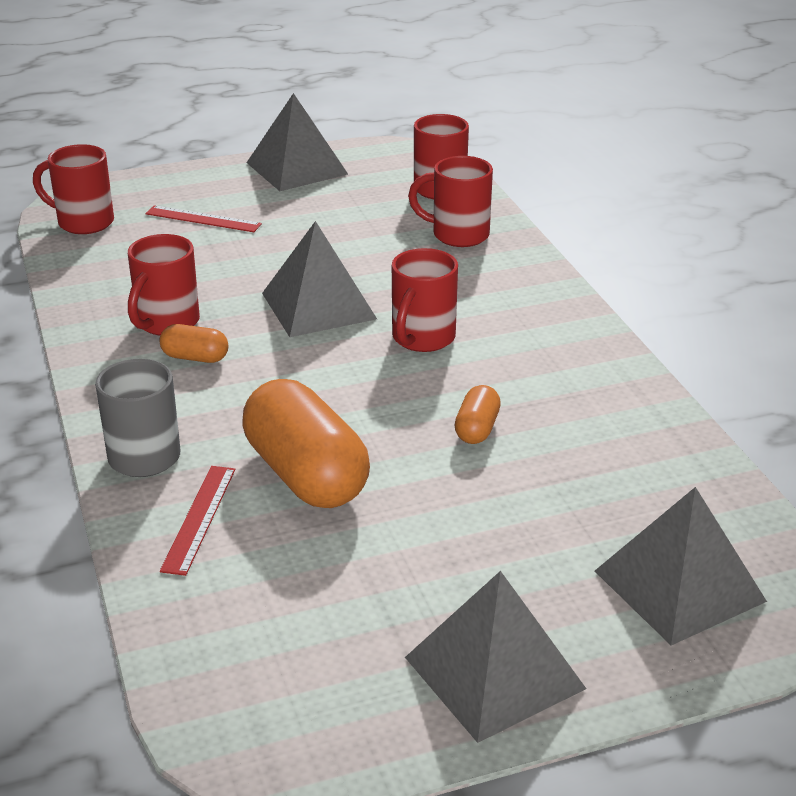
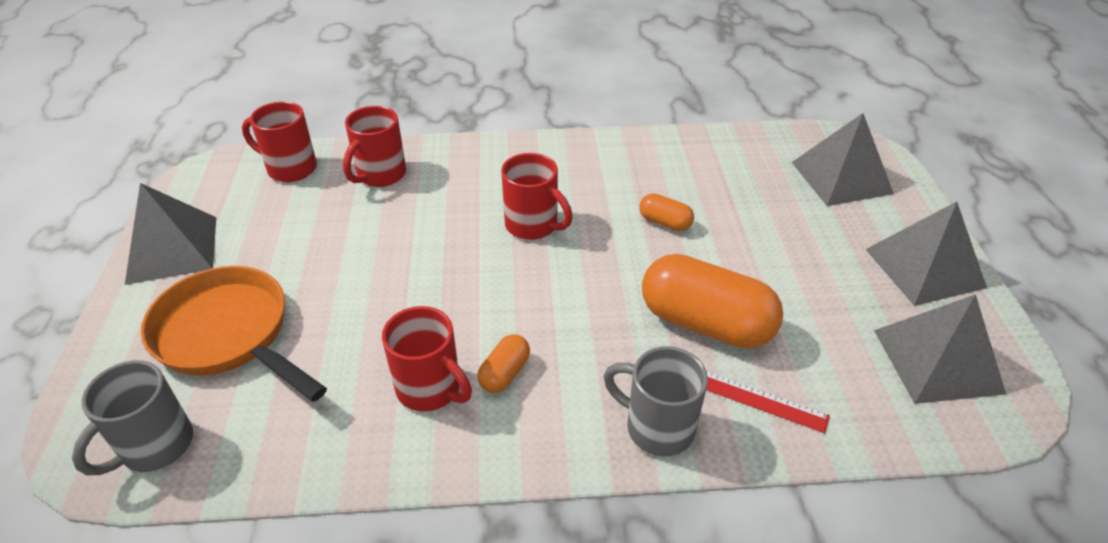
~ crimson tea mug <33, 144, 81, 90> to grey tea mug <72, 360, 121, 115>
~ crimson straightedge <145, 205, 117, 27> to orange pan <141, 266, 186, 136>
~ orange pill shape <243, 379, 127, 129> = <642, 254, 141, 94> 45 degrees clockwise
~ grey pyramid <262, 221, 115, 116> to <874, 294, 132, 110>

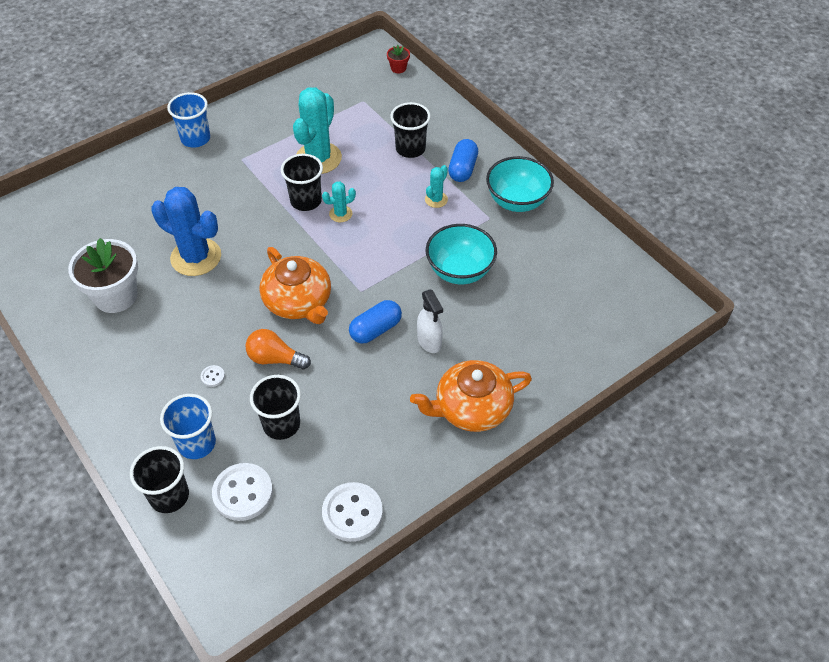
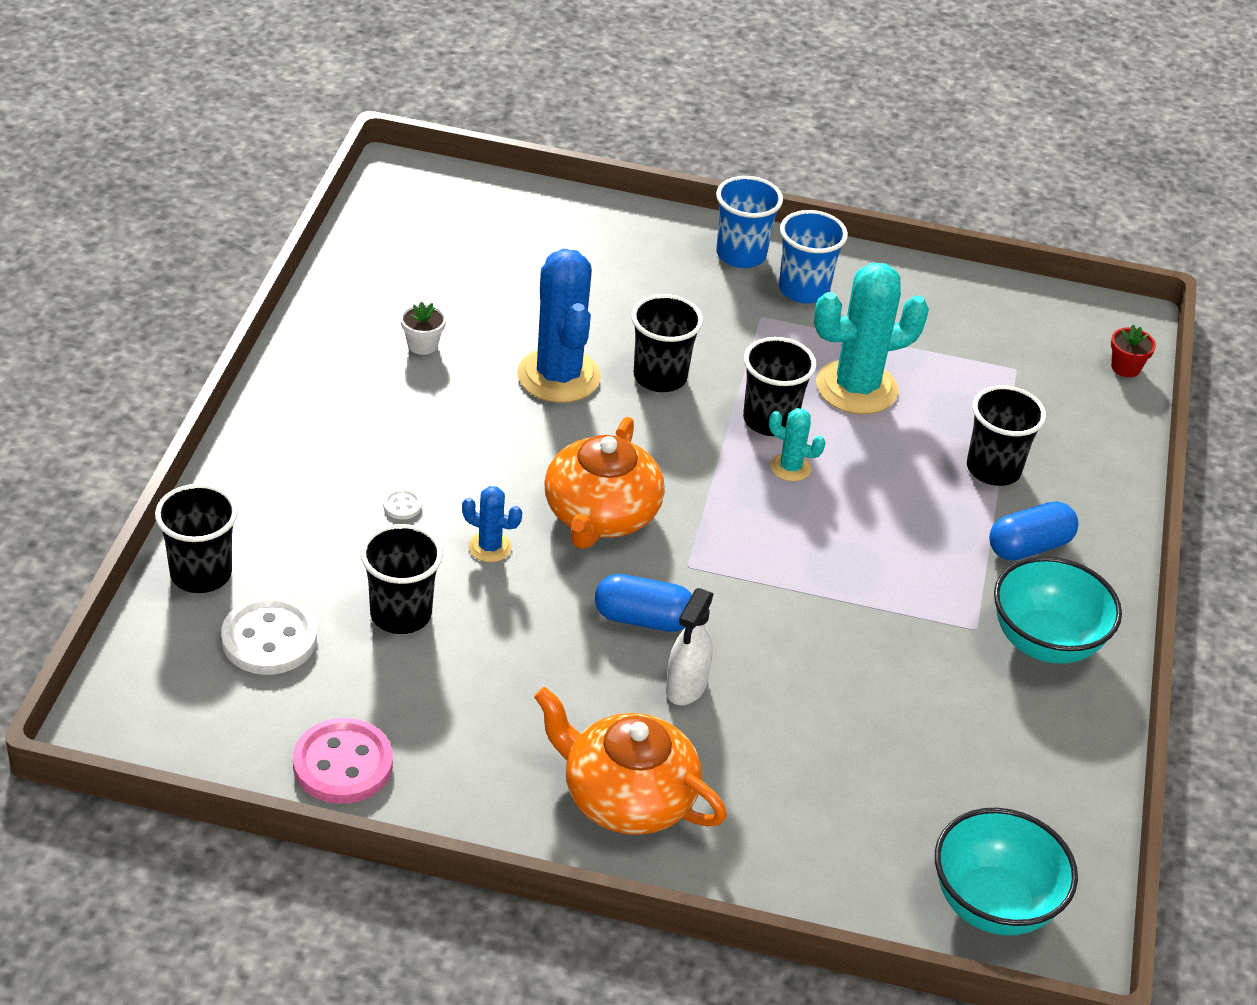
~ pure white potted plant <68, 238, 70, 75> = <400, 302, 46, 53> x0.44
~ royal blue cup <160, 394, 56, 65> to <779, 210, 69, 94>
~ orange light bulb <246, 329, 65, 40> to royal blue cactus <462, 486, 60, 76>
~ pure white shirt button <322, 482, 61, 60> to rosy shirt button <293, 718, 100, 86>
- turquoise cactus <425, 165, 23, 43>
~ turquoise bowl <426, 224, 71, 60> to <935, 808, 143, 128>
+ jet-black cup <631, 294, 72, 98>

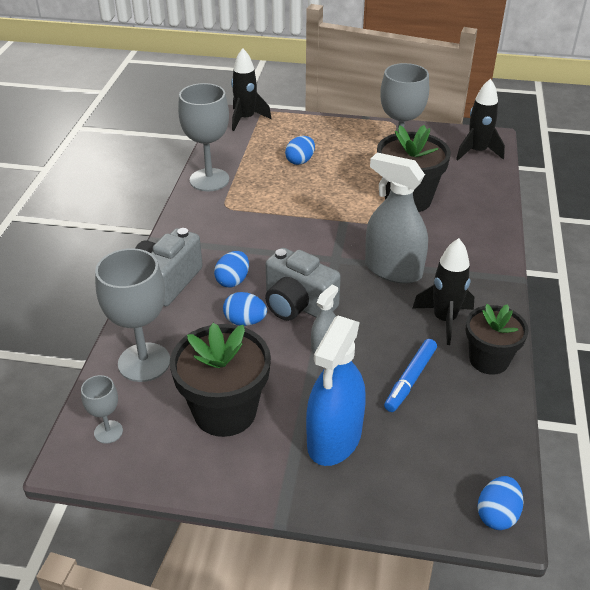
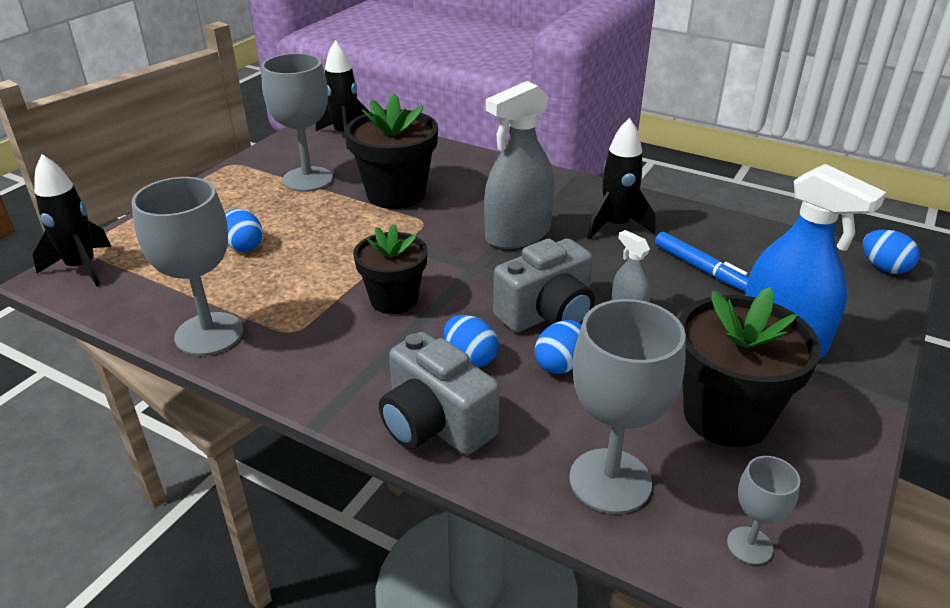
~ jet-black potted plant <466, 304, 63, 71> to <353, 224, 75, 90>

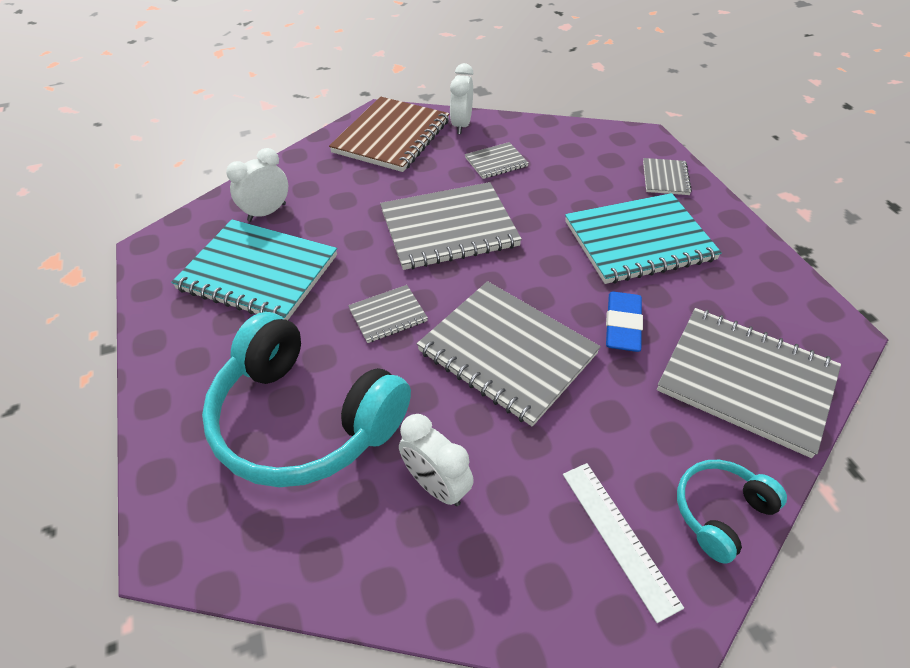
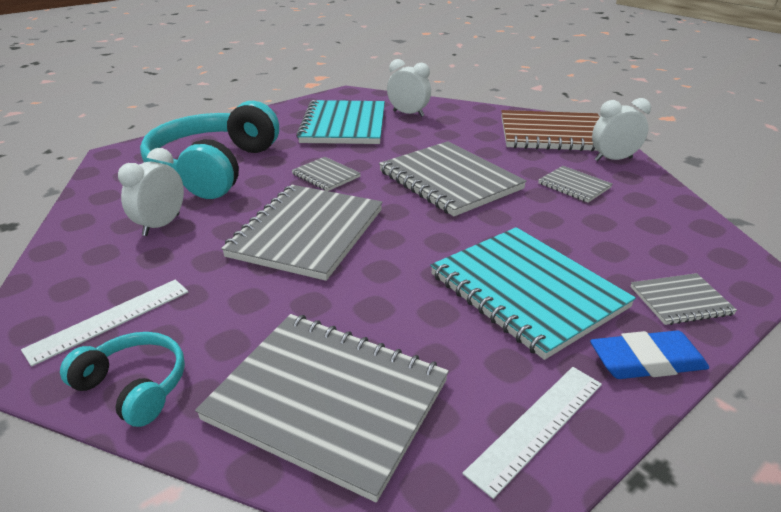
~ royal blue gum eraser <606, 291, 37, 61> to <590, 331, 119, 48>
~ grey notepad <657, 308, 184, 150> = <195, 314, 254, 188> 75 degrees counterclockwise
+ pure white straightedge <463, 367, 139, 132>

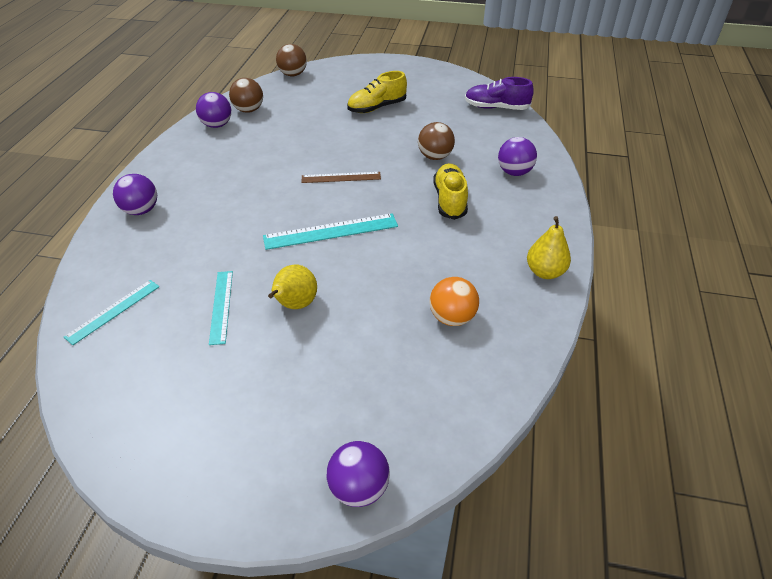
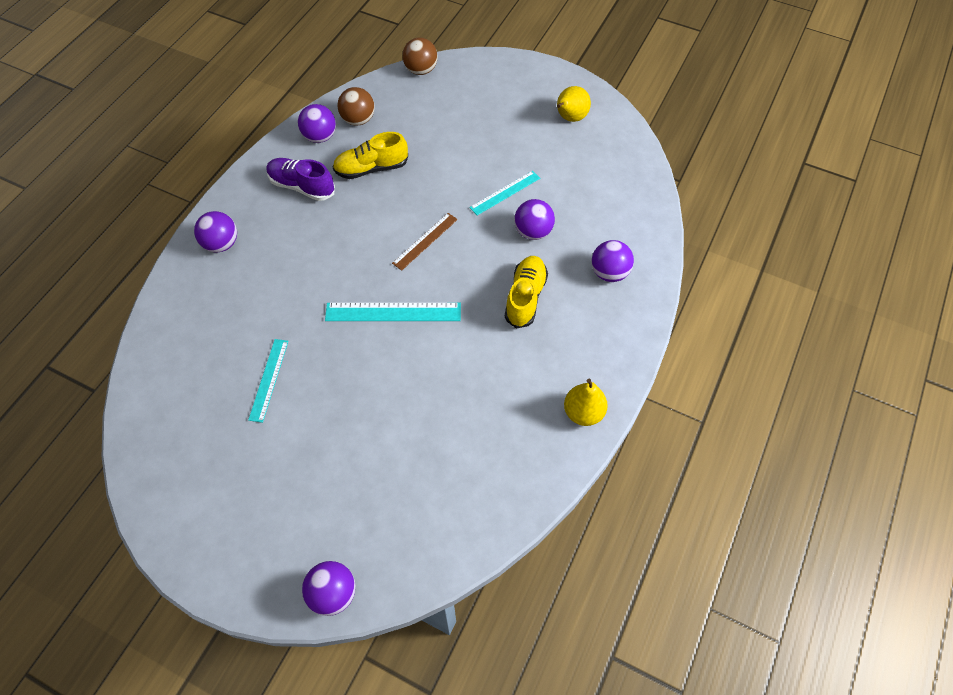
~ turquoise straightedge <64, 280, 96, 65> to <469, 171, 71, 44>
~ golden toy pear <268, 265, 49, 44> to <557, 86, 34, 36>
~ dark brown straightedge <302, 172, 79, 11> = <392, 213, 66, 58> 60 degrees counterclockwise
~ golden lace-up shoe <347, 71, 60, 42> to <333, 132, 75, 47>
~ dark brown ball <418, 122, 37, 38> to violet ball <514, 199, 41, 41>
- orange ball <429, 277, 50, 49>
~ violet lace-up shoe <465, 77, 69, 33> to <266, 158, 69, 43>

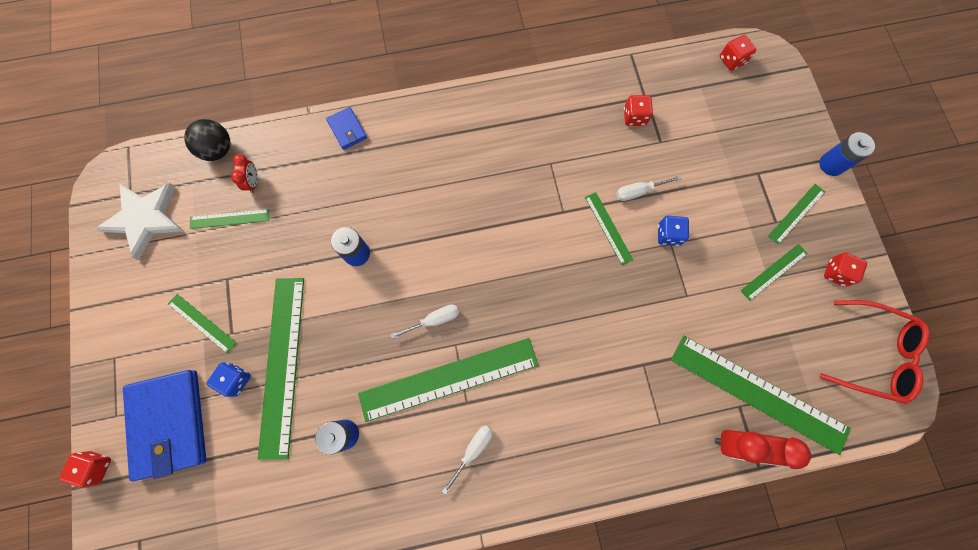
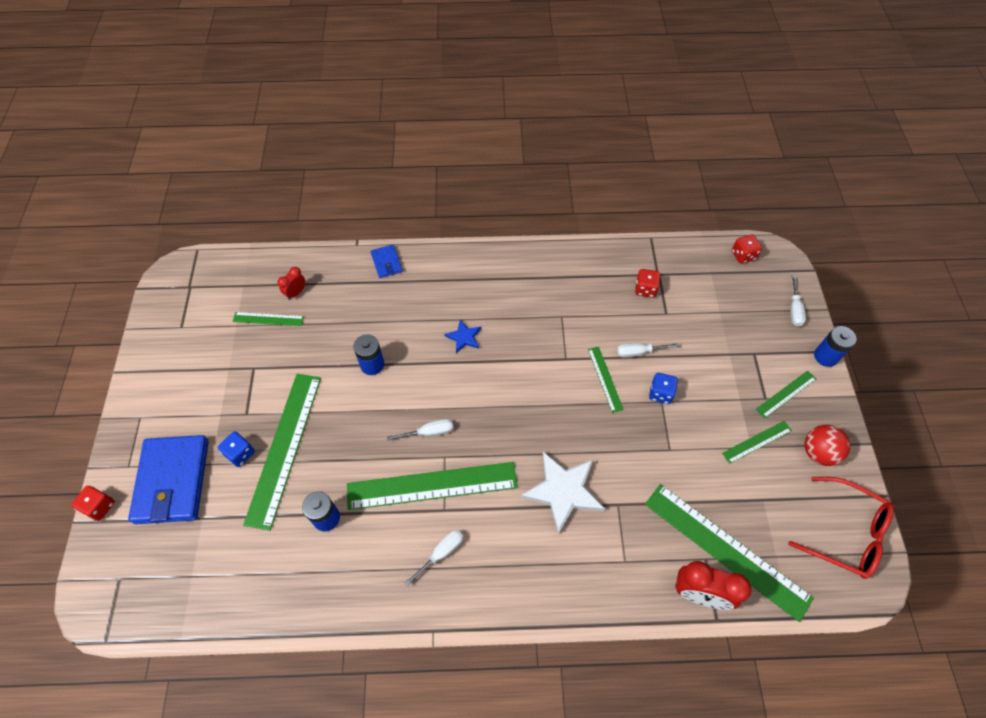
~ pure white star shape <96, 183, 87, 77> to <520, 451, 85, 83>
- emerald straightedge <168, 294, 69, 59>
- jet-black ball <184, 119, 46, 42>
~ crimson clock <231, 154, 27, 39> = <278, 267, 27, 33> 150 degrees counterclockwise
~ crimson dice <824, 252, 43, 35> to crimson ball <804, 425, 46, 41>
+ royal blue star shape <444, 320, 37, 33>
+ pure white flat screwdriver <791, 275, 15, 52>

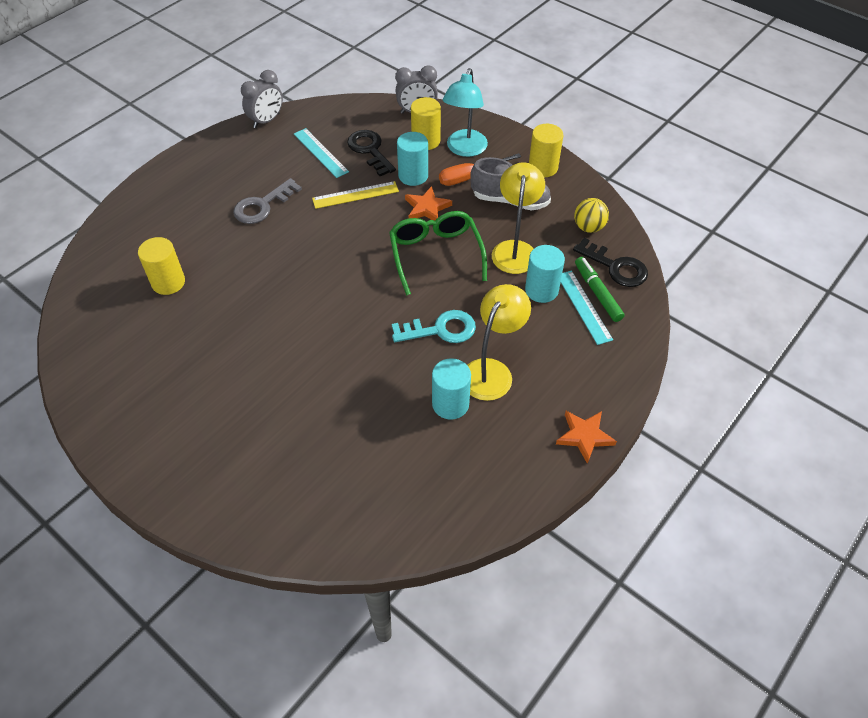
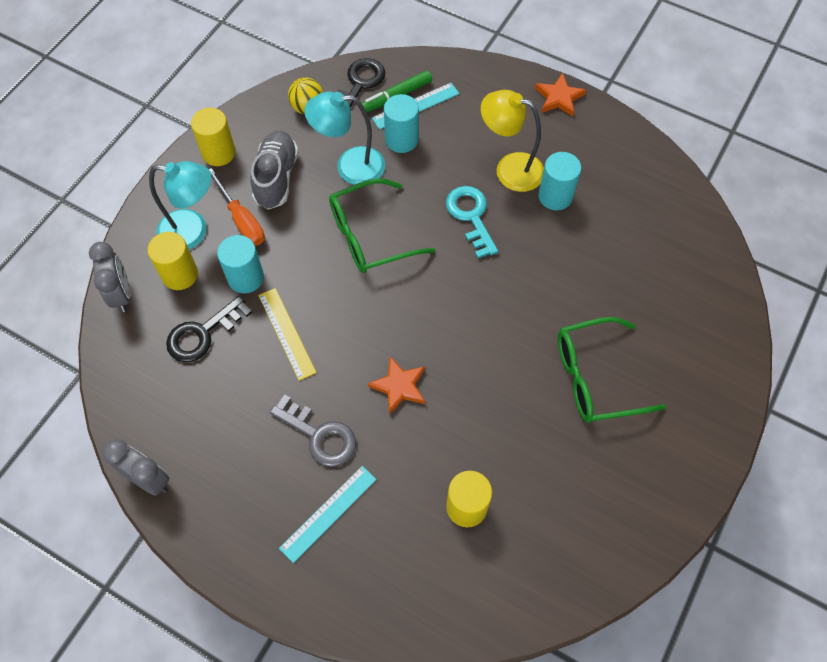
~ turquoise straightedge <294, 128, 55, 50> to <279, 466, 98, 97>
~ orange star shape <405, 186, 47, 34> to <368, 356, 57, 59>
~ golden reading lamp <492, 162, 53, 112> to turquoise reading lamp <304, 92, 81, 93>
+ emerald eyeglasses <558, 317, 108, 106>

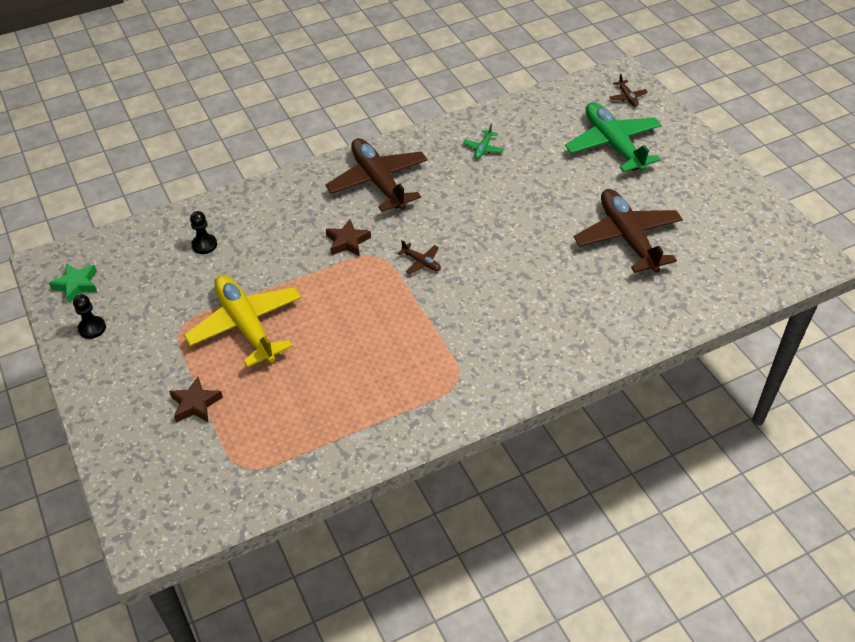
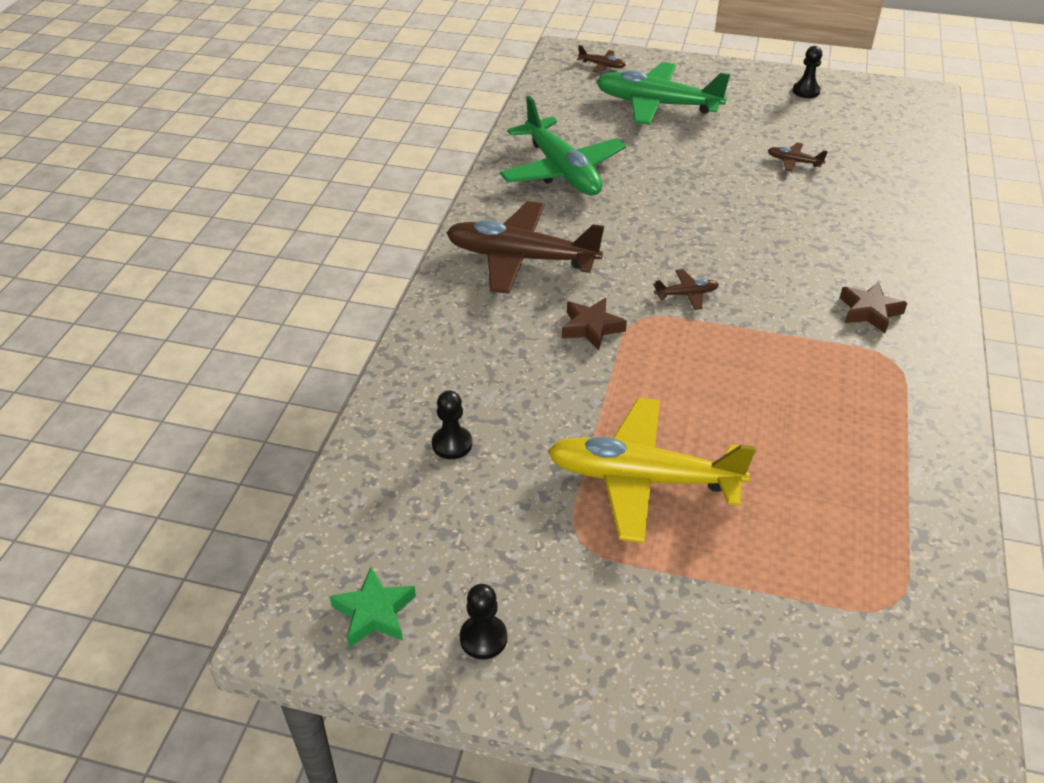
~ dark brown star shape <169, 377, 54, 46> to <840, 282, 68, 51>
~ emerald toy plane <463, 124, 41, 35> = <500, 96, 126, 99> x2.46
~ dark brown toy plane <574, 189, 109, 84> = <768, 143, 60, 29> x0.41
+ jet-black chess pawn <792, 46, 30, 52>

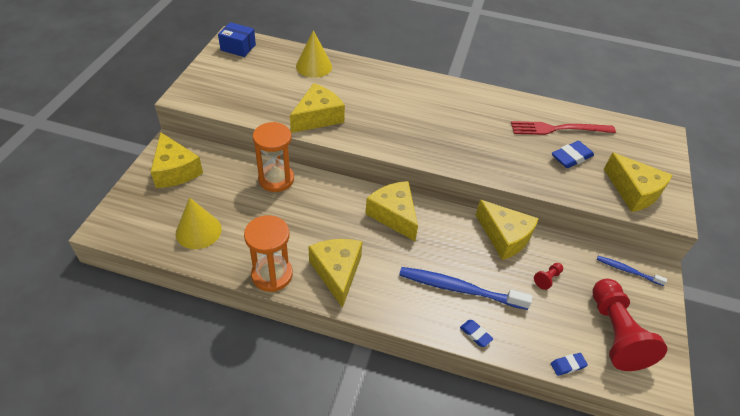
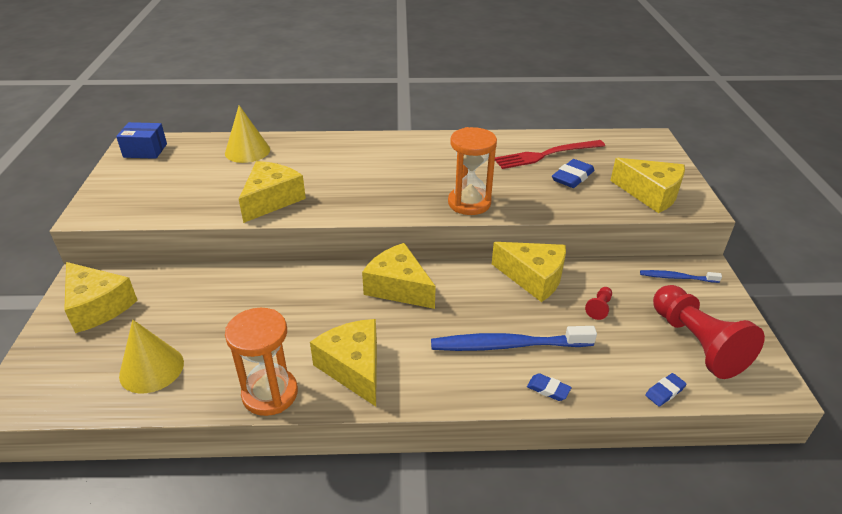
~ orange hourglass <253, 122, 41, 70> to <448, 127, 49, 88>

